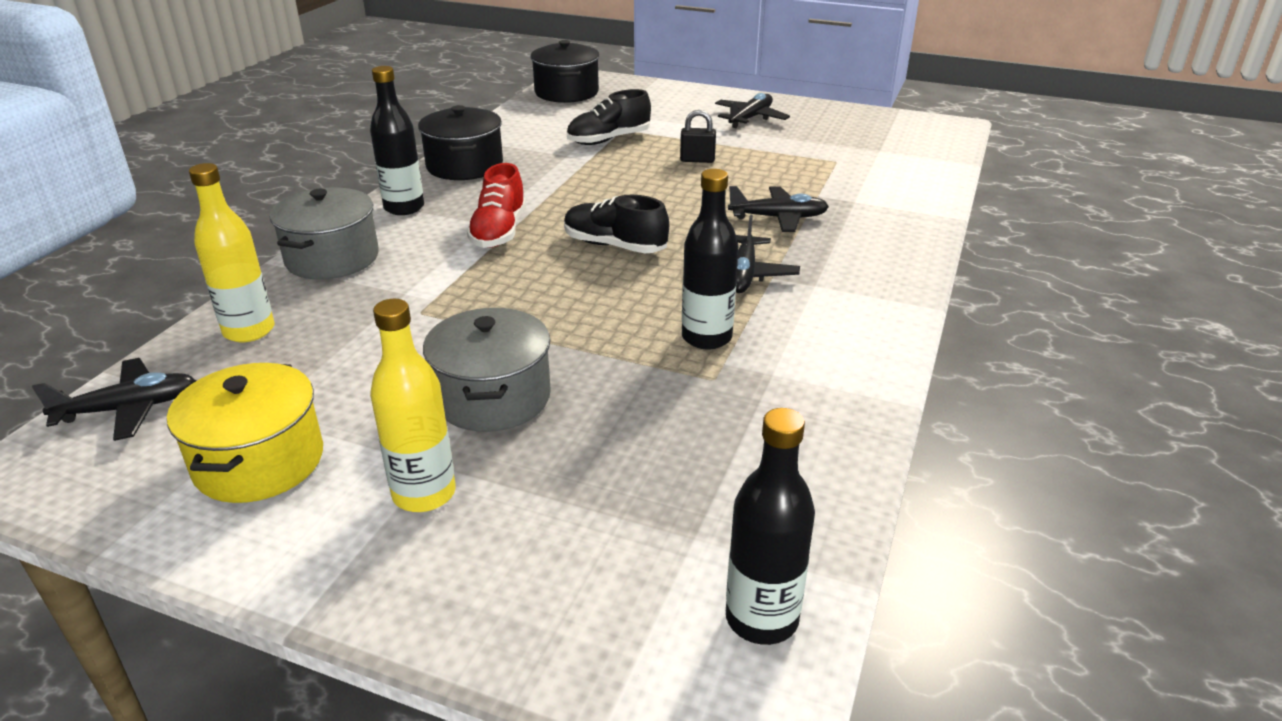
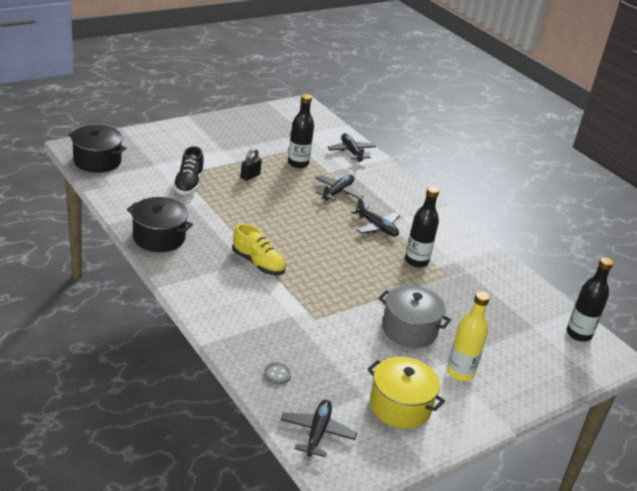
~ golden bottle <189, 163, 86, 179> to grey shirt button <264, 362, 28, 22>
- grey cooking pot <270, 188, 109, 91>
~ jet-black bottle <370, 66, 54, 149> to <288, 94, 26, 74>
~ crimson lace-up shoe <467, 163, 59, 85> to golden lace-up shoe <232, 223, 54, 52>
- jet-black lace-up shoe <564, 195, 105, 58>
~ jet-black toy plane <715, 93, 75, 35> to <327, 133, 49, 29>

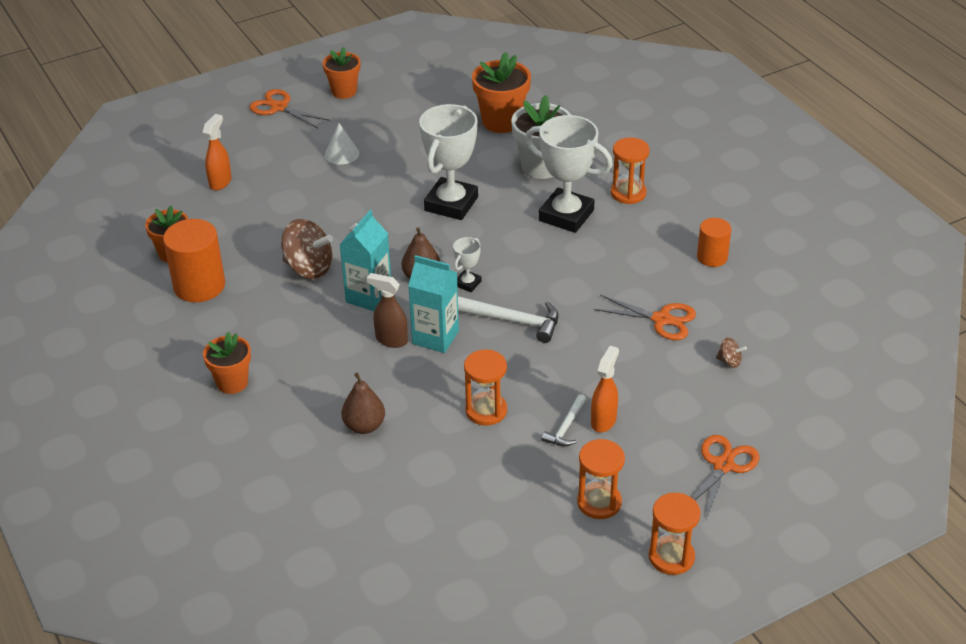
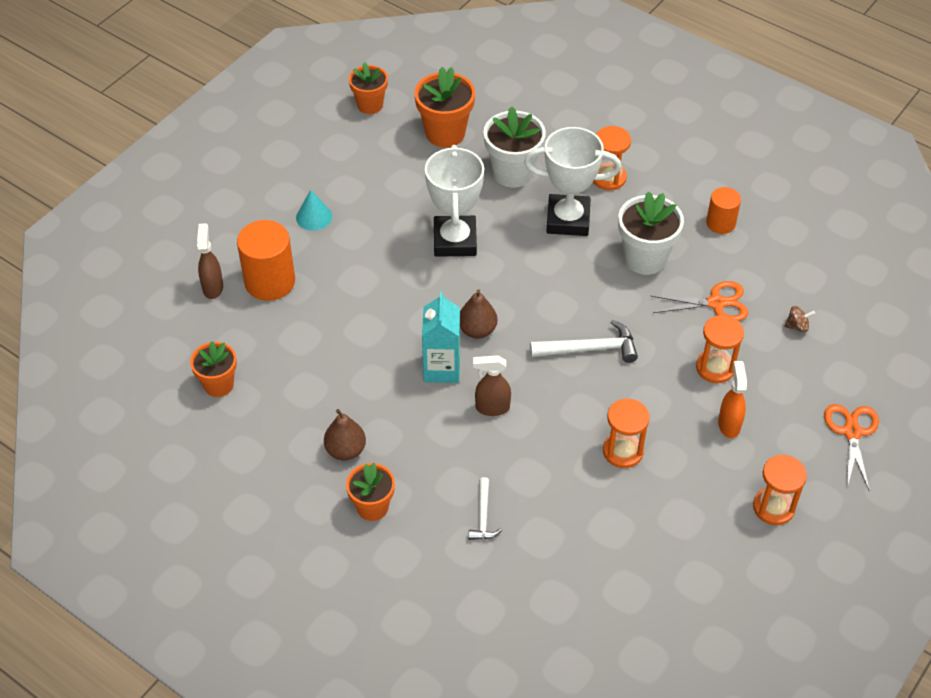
~ orange cylinder <163, 219, 62, 83> to <237, 220, 58, 81>
~ orange sprayer <202, 114, 30, 76> to dark brown sprayer <197, 223, 26, 76>
- orange scissors <249, 89, 81, 39>
- dark brown toy top <281, 219, 52, 60>
~ orange potted plant <323, 47, 37, 52> to <349, 62, 39, 52>
~ pure white cone <325, 123, 34, 41> to turquoise cone <296, 190, 36, 41>
~ dark brown toy pear <342, 372, 43, 62> to <324, 409, 42, 51>
- turquoise milk carton <408, 255, 51, 98>
- pure white award cup <453, 237, 28, 55>
~ pure white hammer <541, 394, 46, 52> to <469, 477, 33, 63>
~ orange hourglass <649, 493, 52, 82> to <696, 315, 48, 68>
+ pure white potted plant <618, 191, 66, 84>

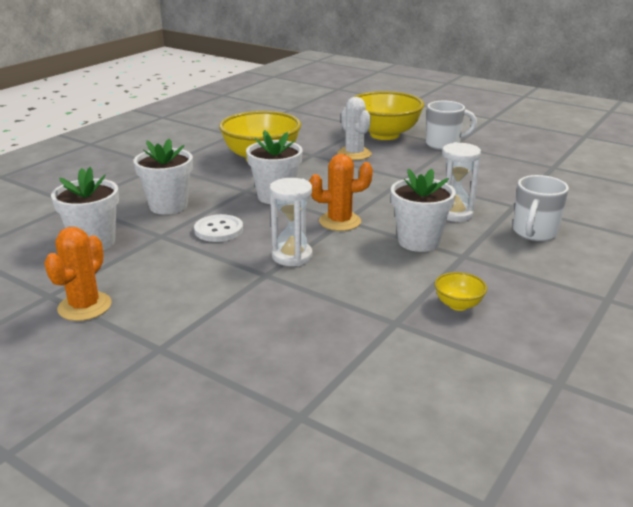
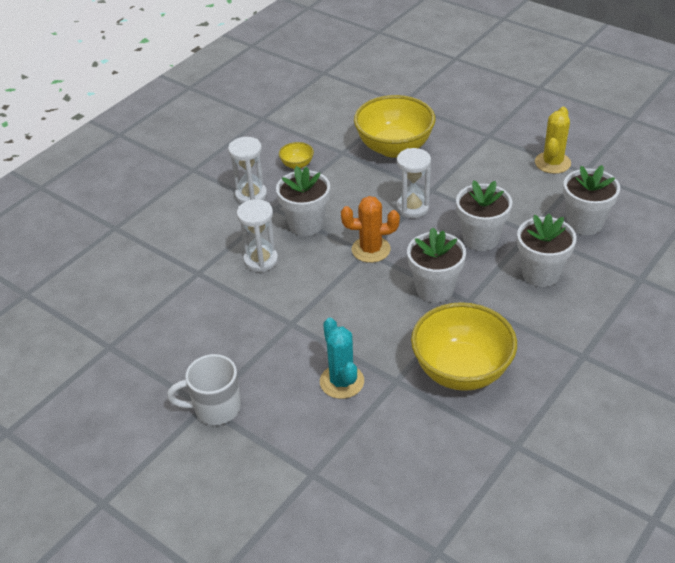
~ orange cactus <44, 227, 68, 94> to golden cactus <535, 107, 36, 67>
~ pure white shirt button <194, 214, 49, 28> to pure white potted plant <456, 180, 56, 71>
~ pure white cactus <337, 97, 35, 63> to turquoise cactus <320, 318, 44, 81>
~ golden bowl <354, 91, 70, 49> to <354, 95, 82, 63>
- pure white tea mug <513, 175, 56, 66>
+ pure white hourglass <228, 137, 39, 67>

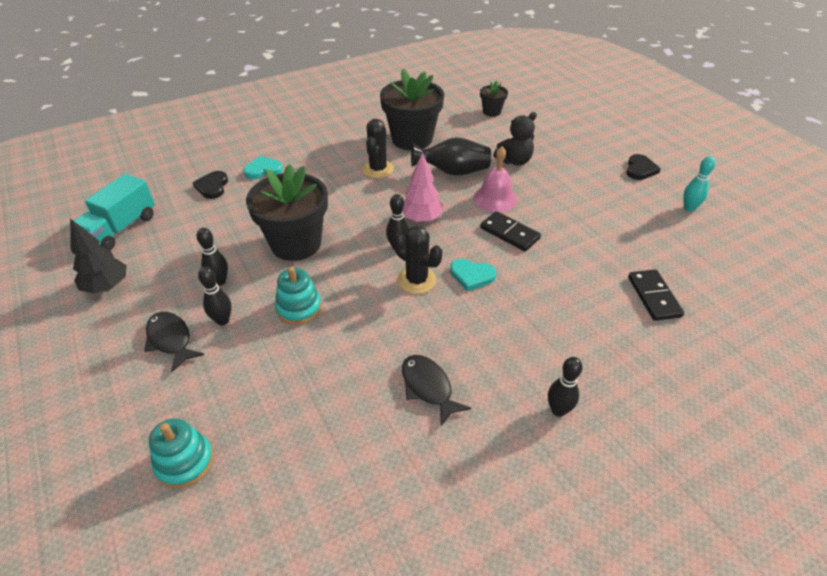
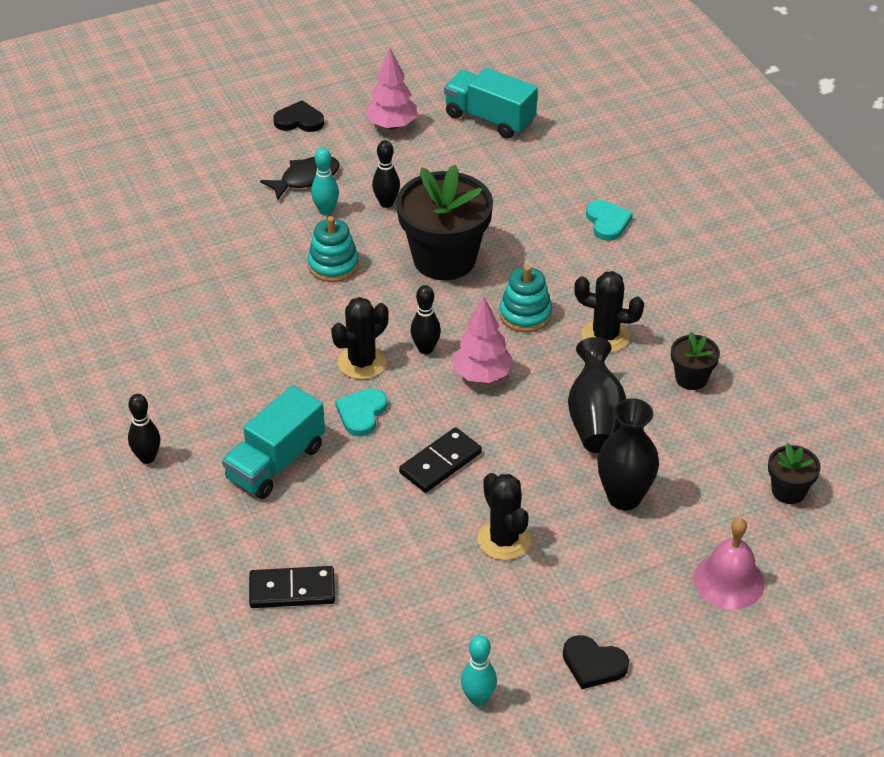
~ jet-black toy tree <70, 219, 57, 75> to rosy toy tree <365, 48, 52, 81>
~ turquoise stacking toy <149, 418, 65, 71> to <499, 265, 53, 67>
~ jet-black heart shape <192, 171, 36, 28> to <273, 100, 51, 32>
~ jet-black bowling pin <198, 266, 34, 59> to turquoise bowling pin <311, 148, 28, 67>
~ jet-black potted plant <380, 68, 64, 82> = <671, 332, 49, 58> x0.48
- jet-black fish <402, 355, 69, 71>
~ rosy school bell <474, 146, 43, 66> to <694, 518, 71, 91>
~ jet-black teddy <493, 112, 44, 54> to jet-black tall vase <598, 398, 61, 112>
+ turquoise toy truck <222, 385, 103, 114>
+ jet-black cactus <478, 473, 53, 87>

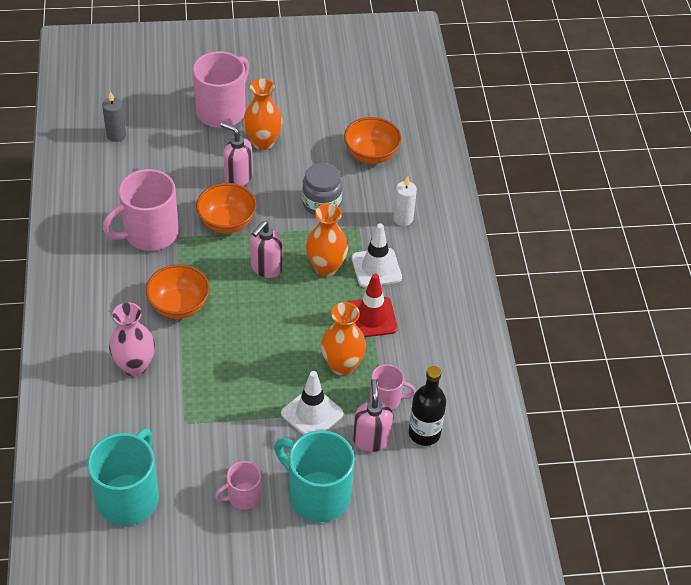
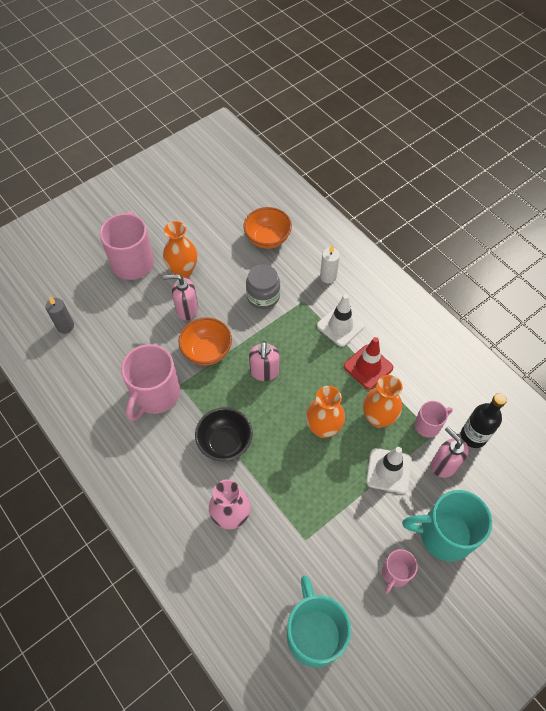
~ orange bowl <146, 264, 64, 55> to jet-black bowl <195, 407, 58, 54>
~ orange tall vase <306, 204, 42, 73> to <306, 386, 39, 52>

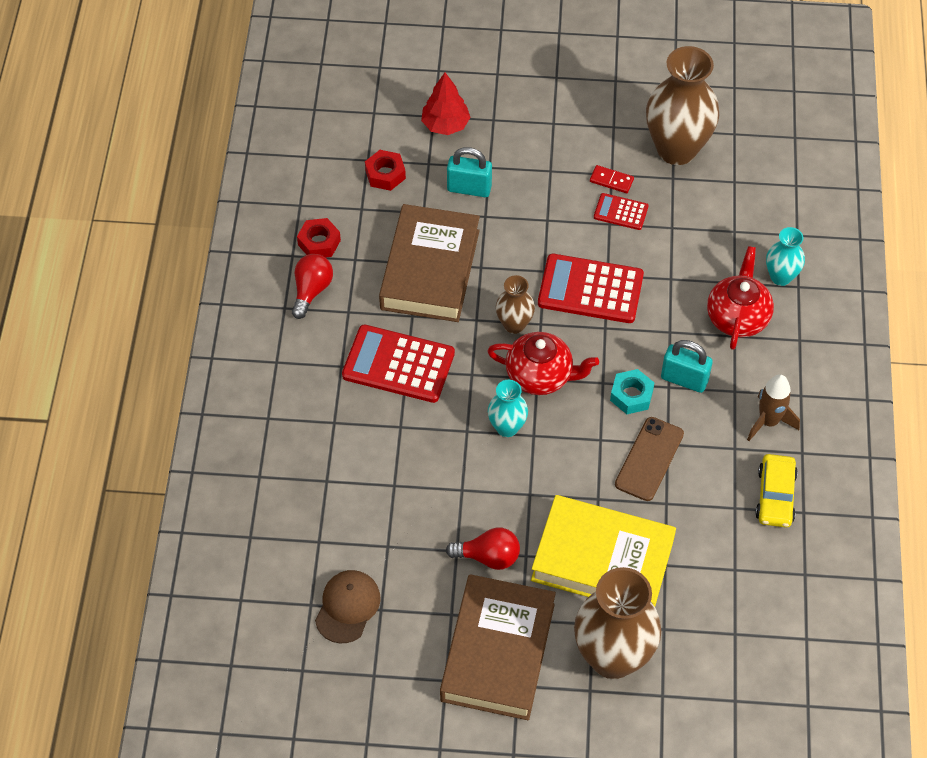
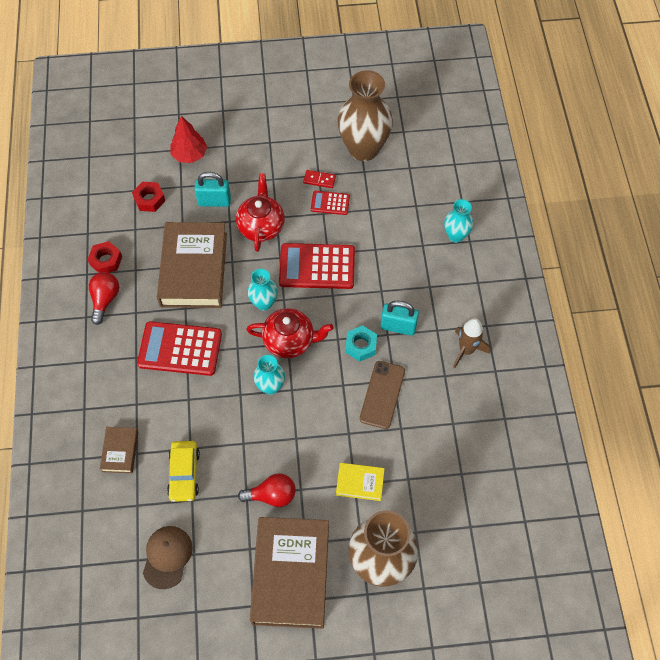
~ dark brown tall vase <496, 275, 39, 59> to turquoise tall vase <248, 269, 30, 42>
~ golden book <531, 495, 145, 112> = <336, 463, 49, 38> x0.46
~ crimson china teapot <707, 246, 67, 104> to <236, 173, 49, 79>
~ golden toy car <755, 454, 43, 74> to <167, 441, 33, 61>
+ dark brown book <100, 427, 38, 46>

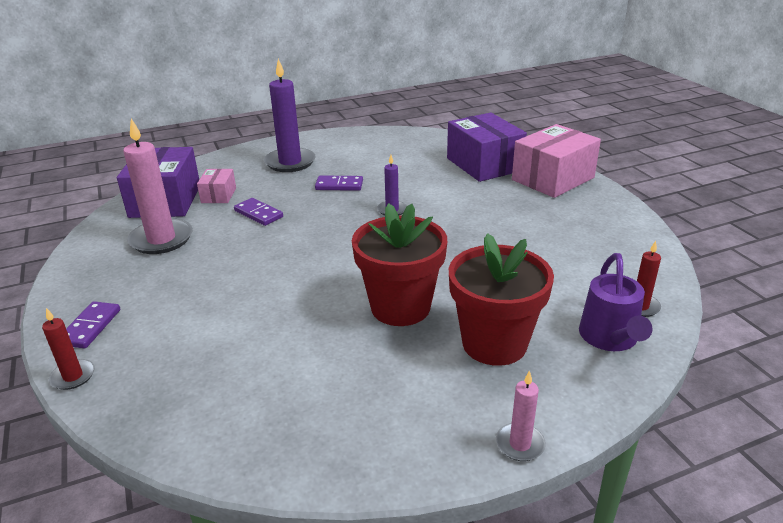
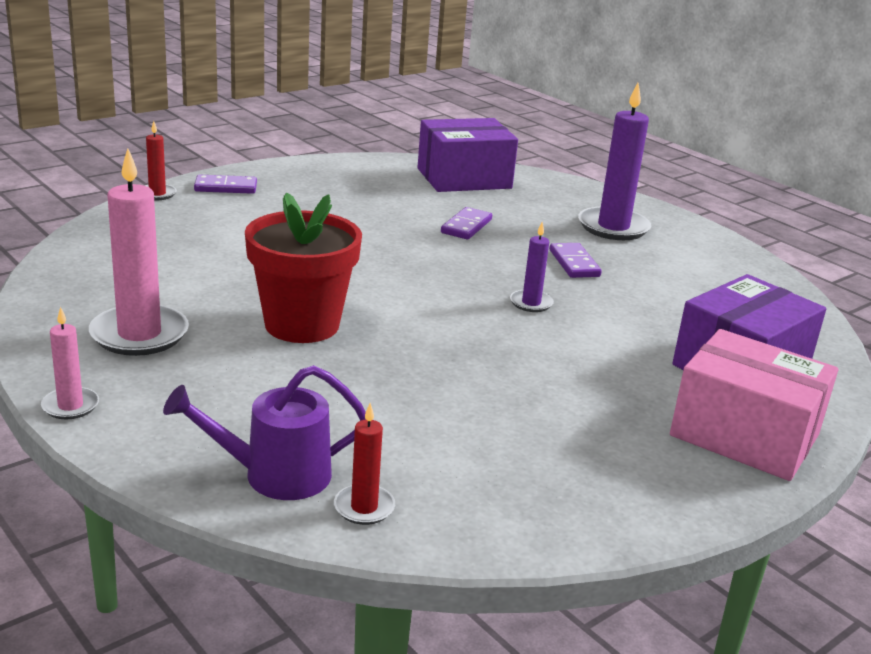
~ rosy candle <123, 119, 70, 135> to <89, 148, 100, 208>
- rosy package <197, 169, 39, 34>
- crimson potted plant <449, 233, 105, 133>

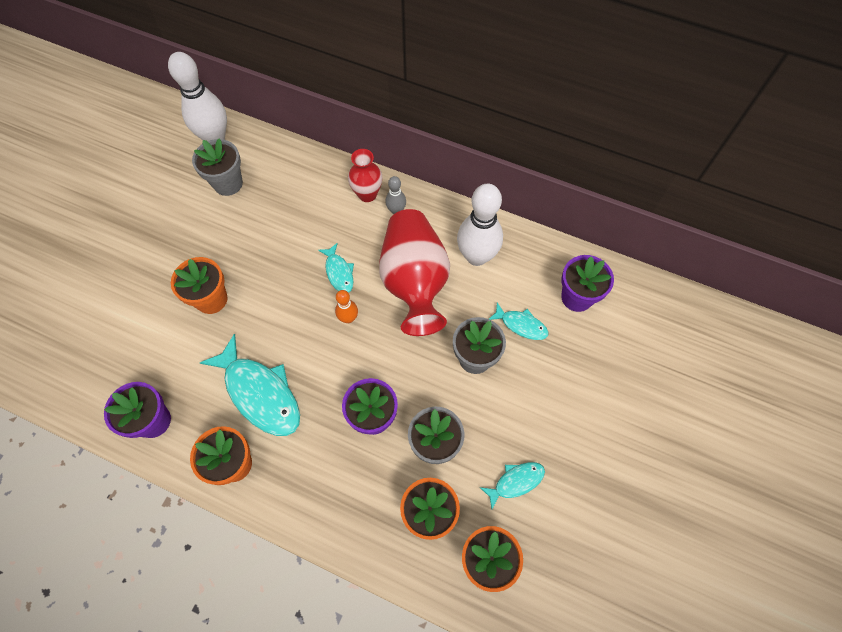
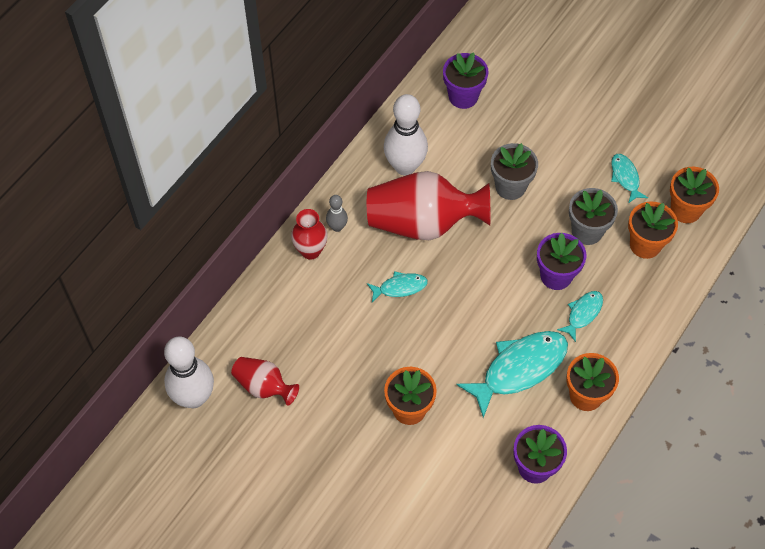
~ grey potted plant <192, 138, 51, 58> to crimson tall vase <231, 357, 68, 49>
- orange bowling pin <335, 290, 23, 33>
~ turquoise fish <489, 302, 60, 38> to <557, 291, 46, 51>

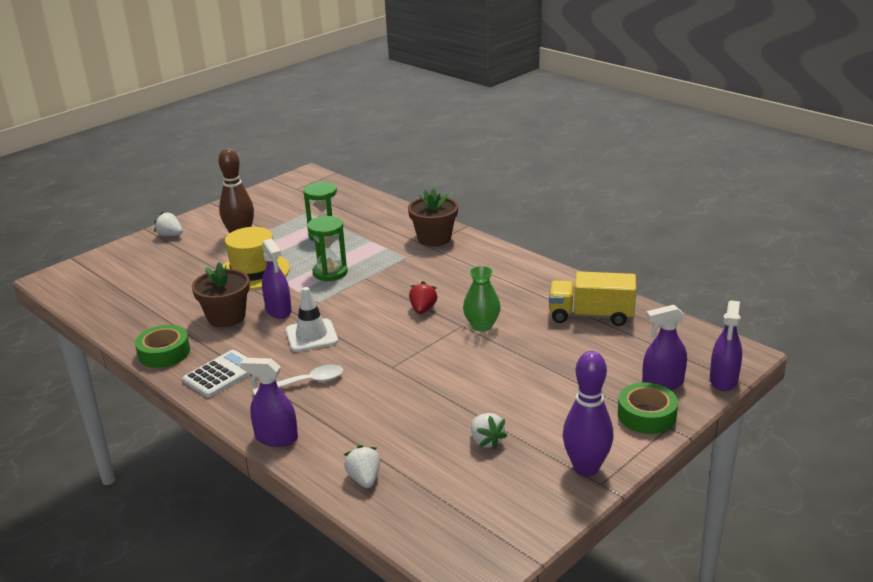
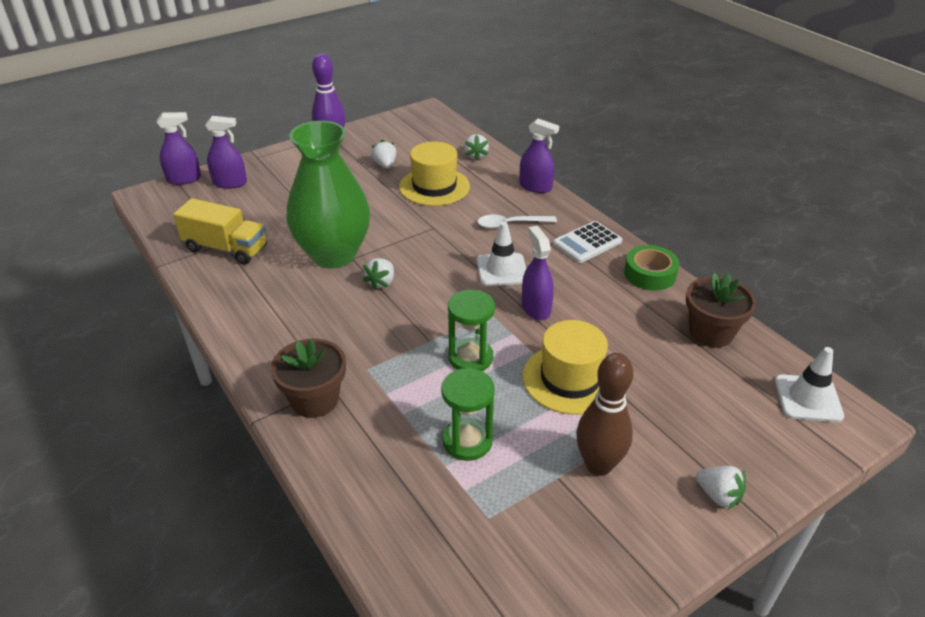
~ dark brown potted plant <192, 262, 58, 65> to <686, 273, 70, 75>
~ crimson berry <409, 281, 29, 33> to pure white berry <363, 258, 31, 32>
~ emerald tall vase <463, 266, 38, 66> = <286, 121, 84, 147> x2.15
- emerald tape <618, 382, 60, 52>
~ violet sprayer <710, 300, 32, 91> = <157, 112, 44, 73> 45 degrees clockwise
+ golden top hat <399, 142, 71, 64>
+ pure white safety cone <775, 347, 69, 75>

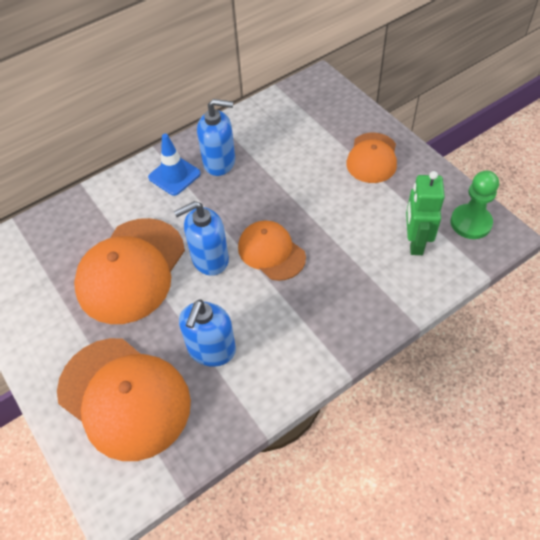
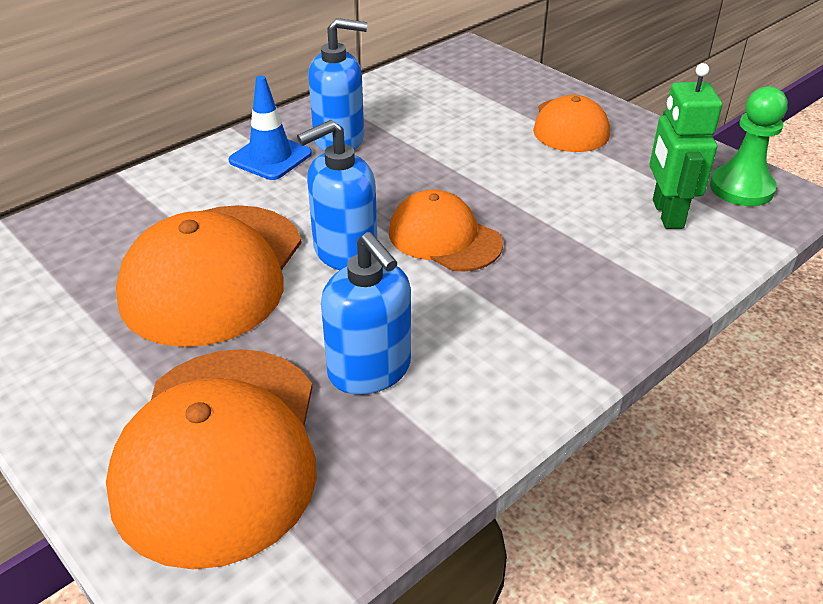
~ orange cap <57, 338, 134, 123> = <106, 349, 211, 220> 60 degrees clockwise
~ royal blue pump bottle <179, 300, 57, 67> = <321, 232, 90, 163> 45 degrees counterclockwise

